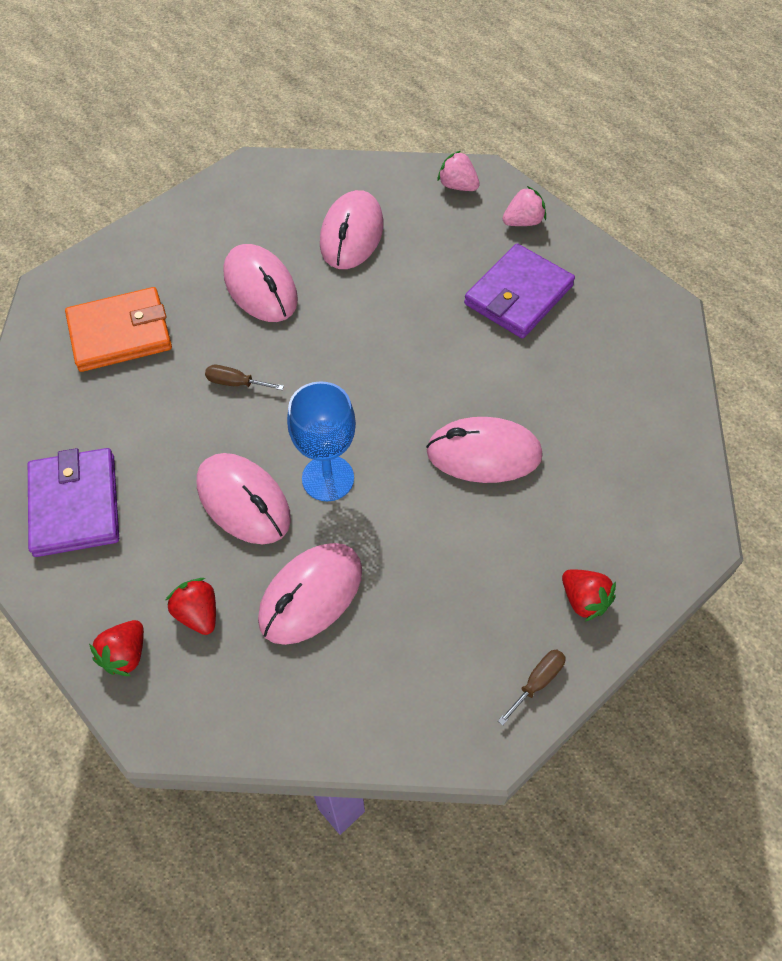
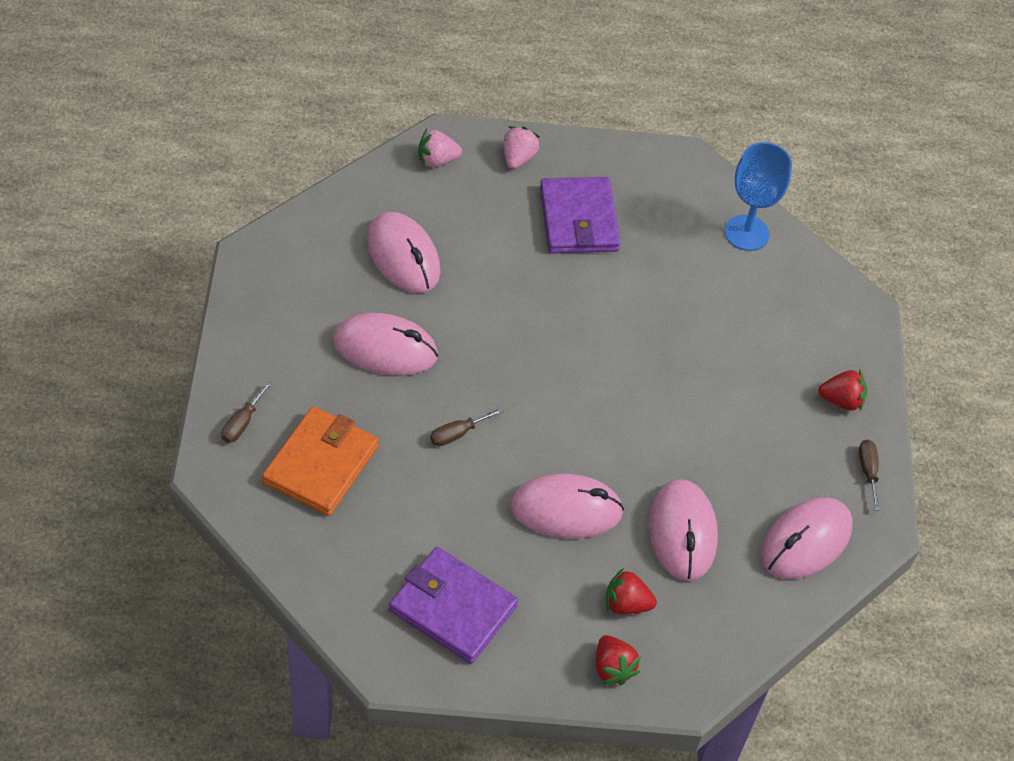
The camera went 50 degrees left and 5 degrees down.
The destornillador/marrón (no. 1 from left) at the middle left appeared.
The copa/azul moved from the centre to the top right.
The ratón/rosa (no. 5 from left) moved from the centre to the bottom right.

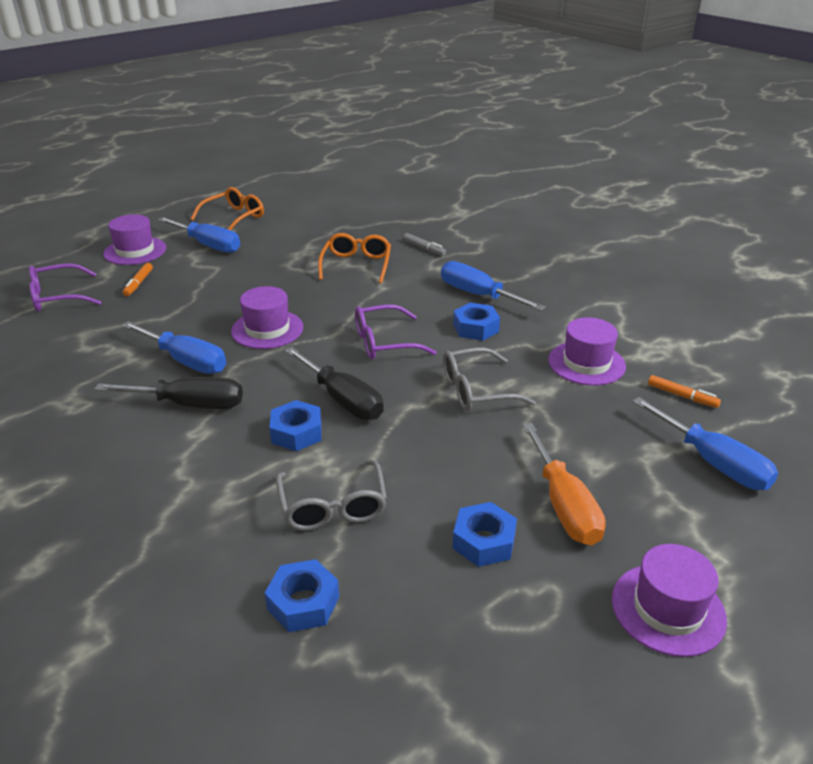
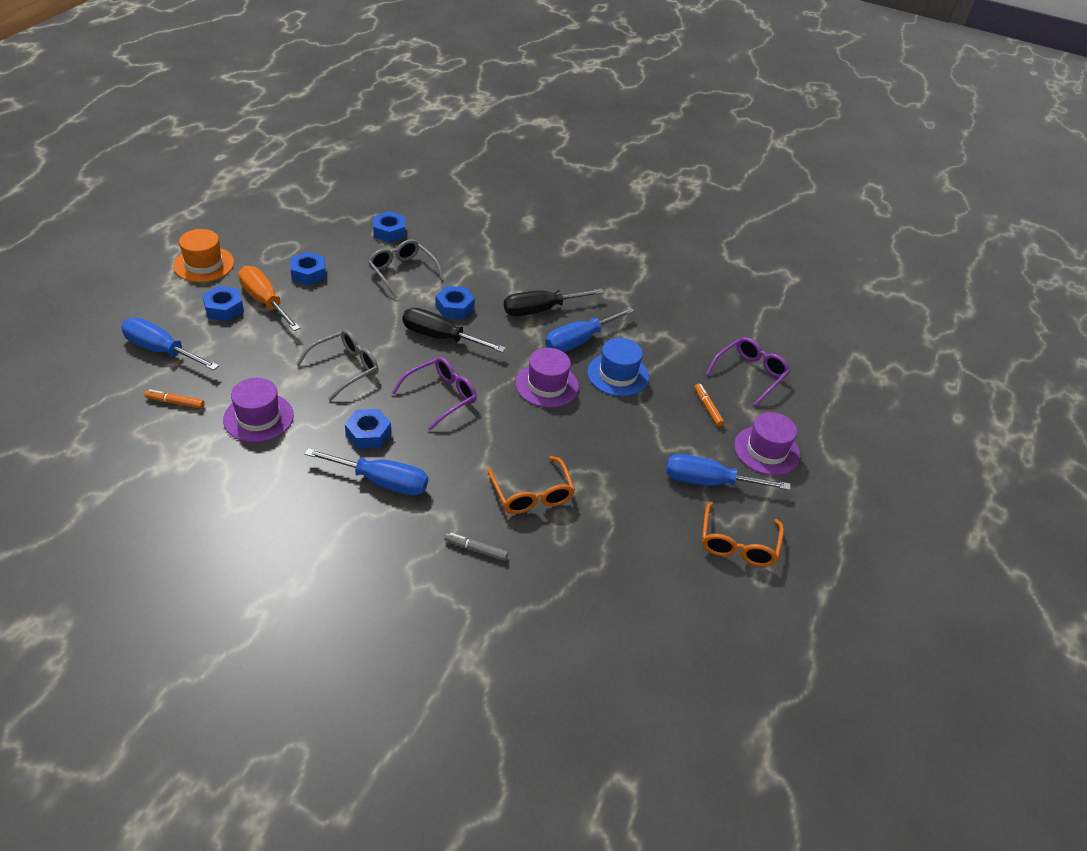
The camera went 150 degrees right and 10 degrees up.
The sombrero/morado (no. 4 from left) at the bottom right became the sombrero/naranja at the top left.
The tuerca/azul (no. 1 from left) at the middle left appeared.
The destornillador/azul (no. 1 from left in the first image) at the middle left turned 45 degrees counterclockwise.
The sombrero/azul at the centre appeared.

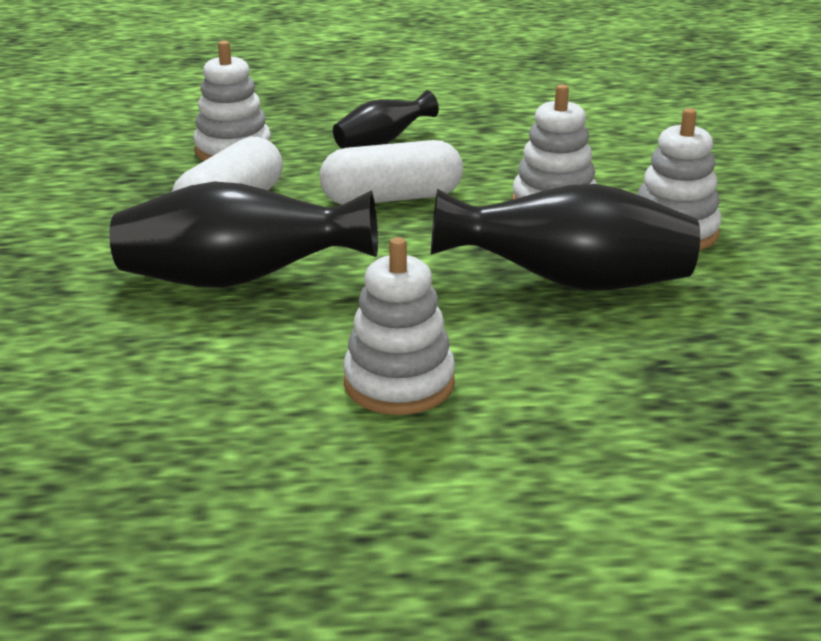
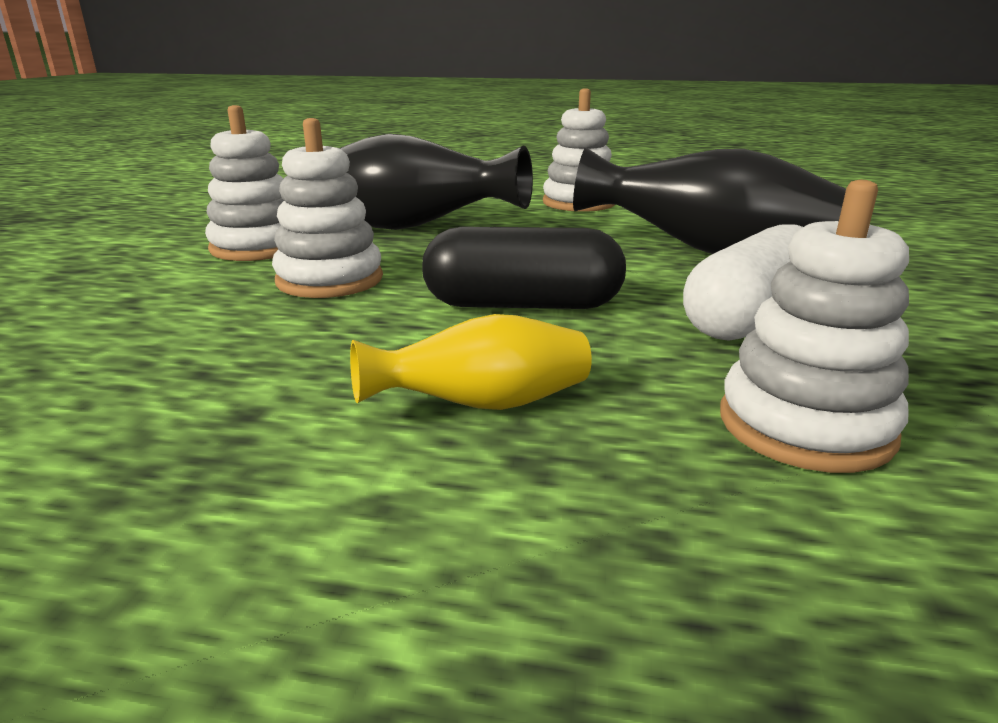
The camera went 165 degrees left and 5 degrees down.
The florero/negro (no. 2 from left) at the top centre became the florero/amarillo at the centre.
The cápsula/blanco (no. 2 from left) at the top centre became the cápsula/negro at the centre.

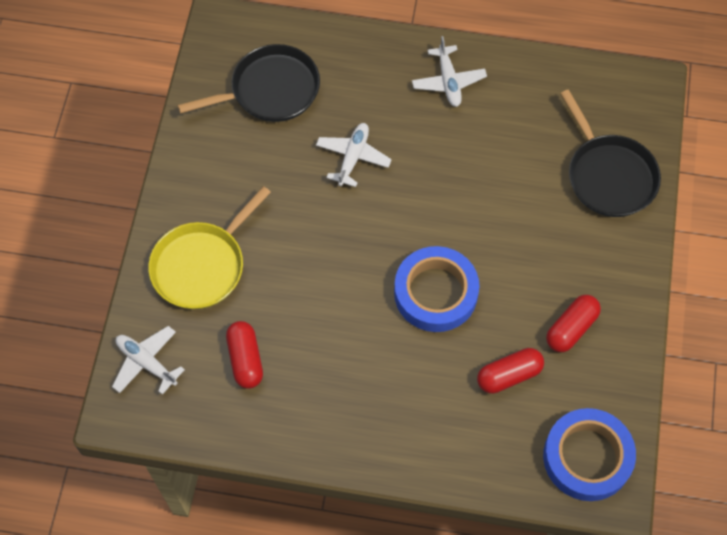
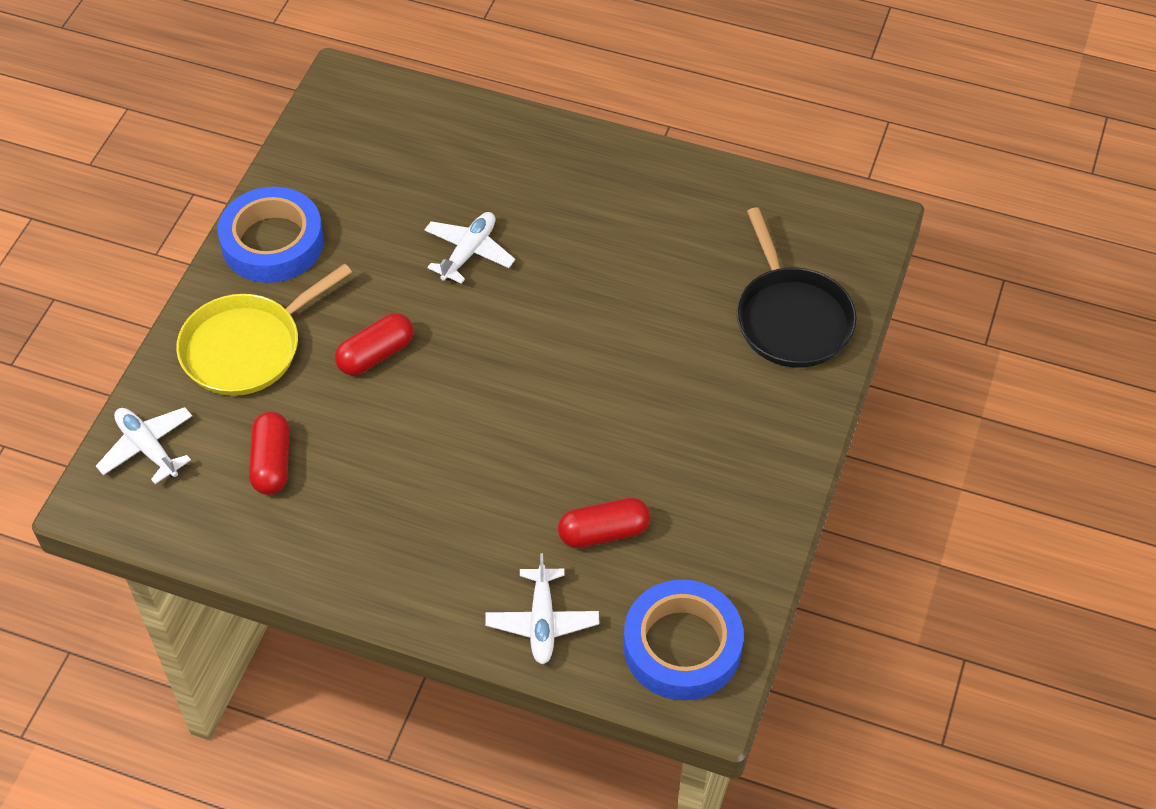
The camera went 10 degrees right and 10 degrees down.
The cinta adhesiva/azul (no. 1 from left) moved from the centre to the top left.
The cápsula/rojo (no. 3 from left in the first image) moved from the middle right to the middle left.
The avión/blanco (no. 3 from left) moved from the top centre to the bottom centre.
The sartén/negro (no. 1 from left) at the top centre disappeared.

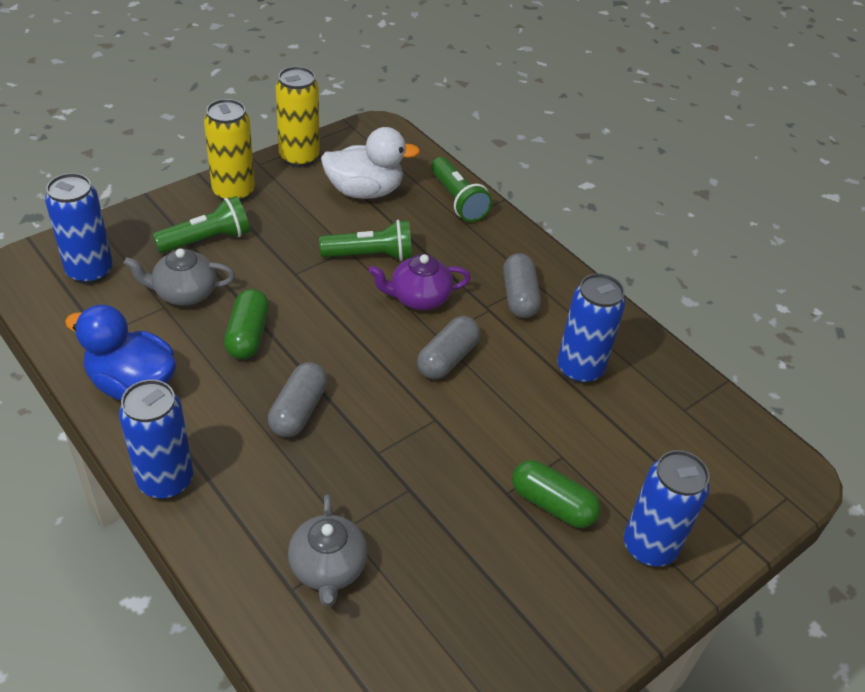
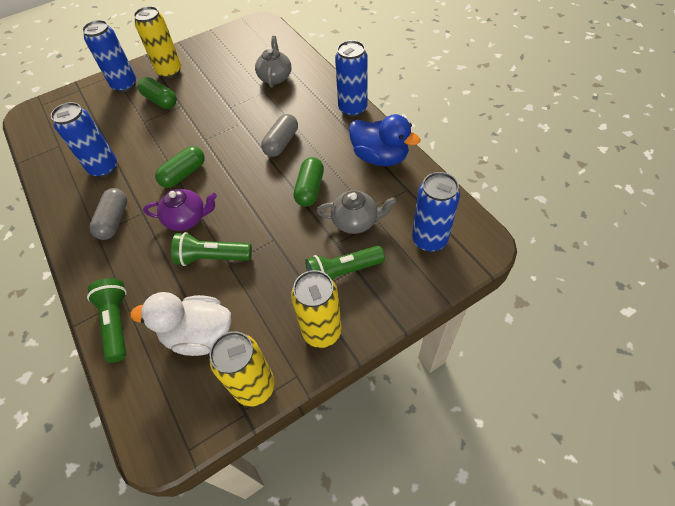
The camera went 165 degrees left and 10 degrees up.
The lata/amarillo (no. 1 from left) at the top left appeared.
The cápsula/gris (no. 2 from left) at the centre became the cápsula/verde (no. 2 from left) at the top left.

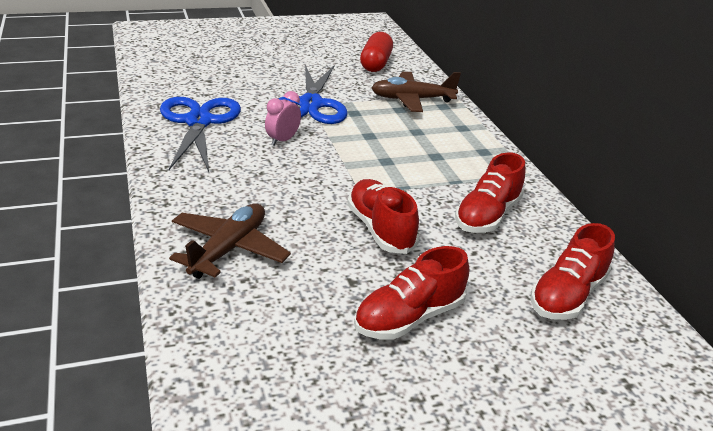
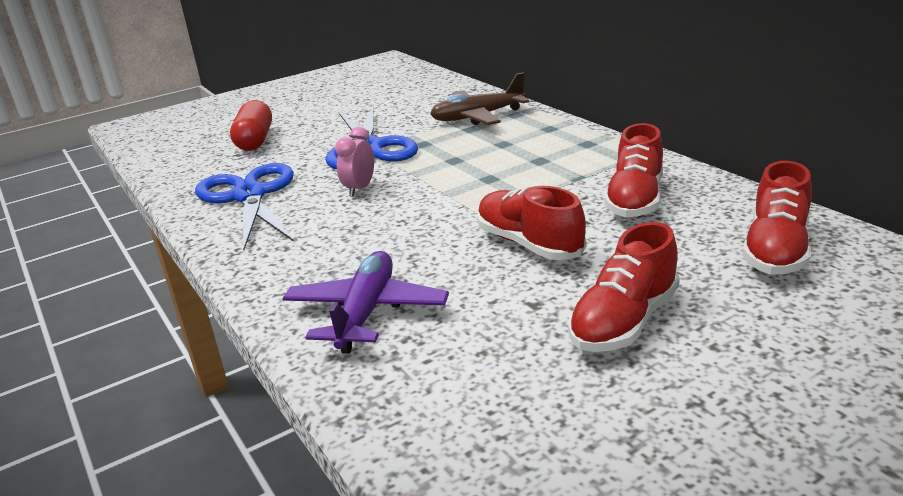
The camera went 10 degrees left and 5 degrees down.
The cápsula/rojo moved from the top centre to the top left.
The avión/marrón (no. 1 from left) at the middle left became the avión/morado at the centre.

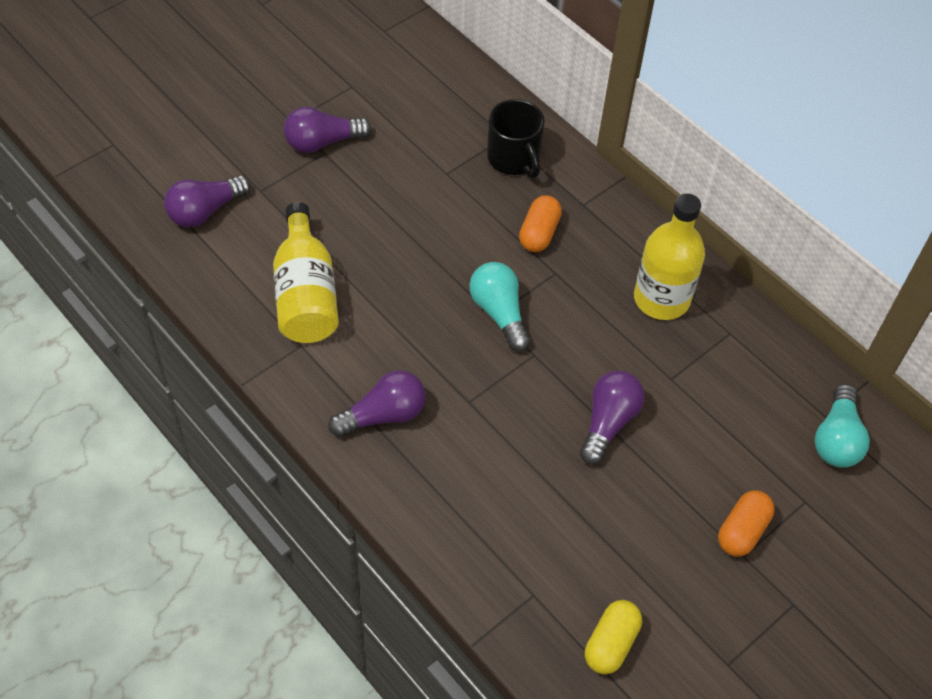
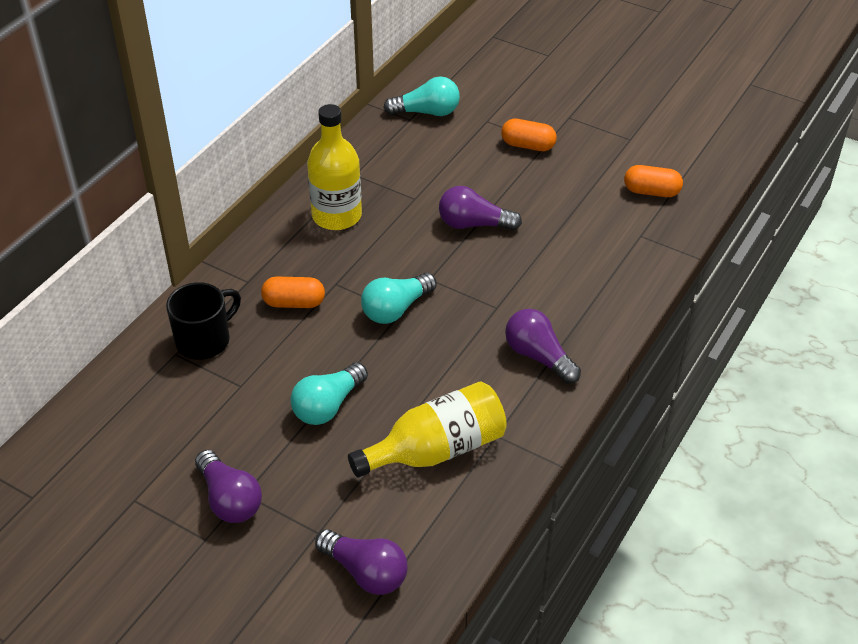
The camera went 105 degrees left and 10 degrees down.
The bombilla/turquesa (no. 1 from left) at the centre appeared.
The cápsula/amarillo at the bottom centre became the cápsula/naranja (no. 3 from left) at the top right.

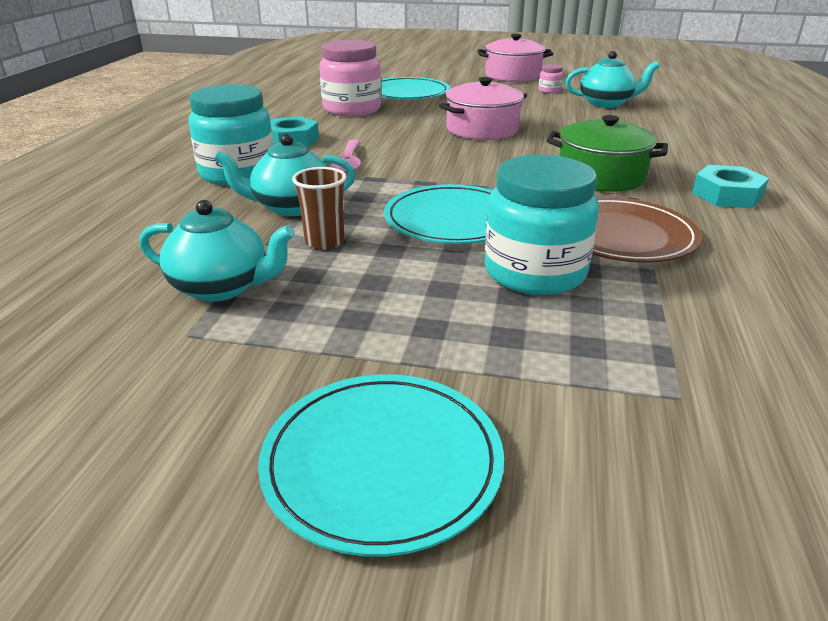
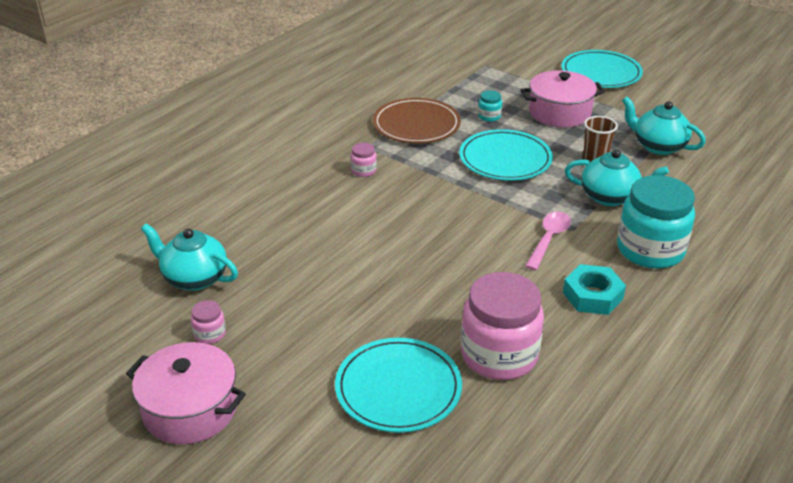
The camera went 155 degrees left and 5 degrees up.
The olla/verde at the top right was replaced by the tarro/rosa (no. 2 from left) at the top centre.
The tarro/turquesa (no. 2 from left in the first image) at the centre changed to 0.42 times the size.
The olla/rosa (no. 1 from left in the first image) moved from the top centre to the top right.
The tuerca/turquesa (no. 2 from left) at the top right disappeared.

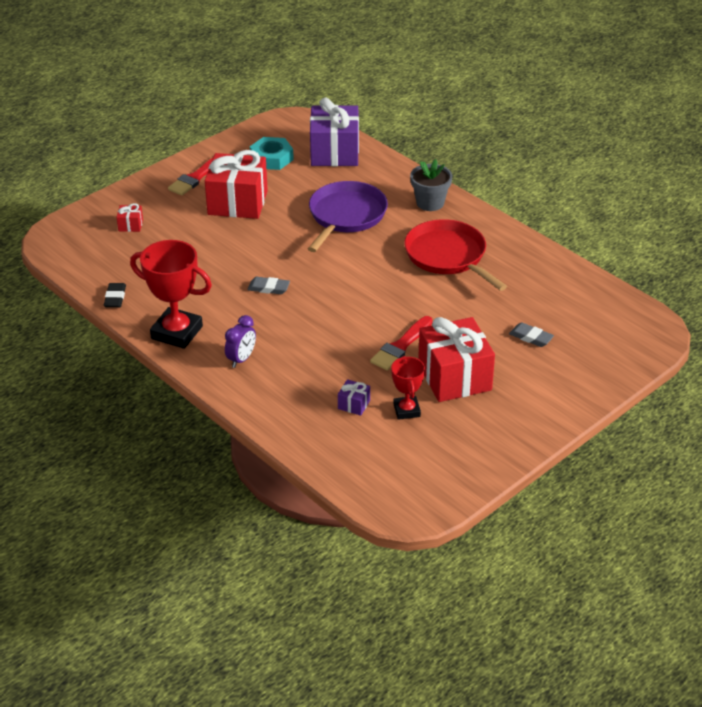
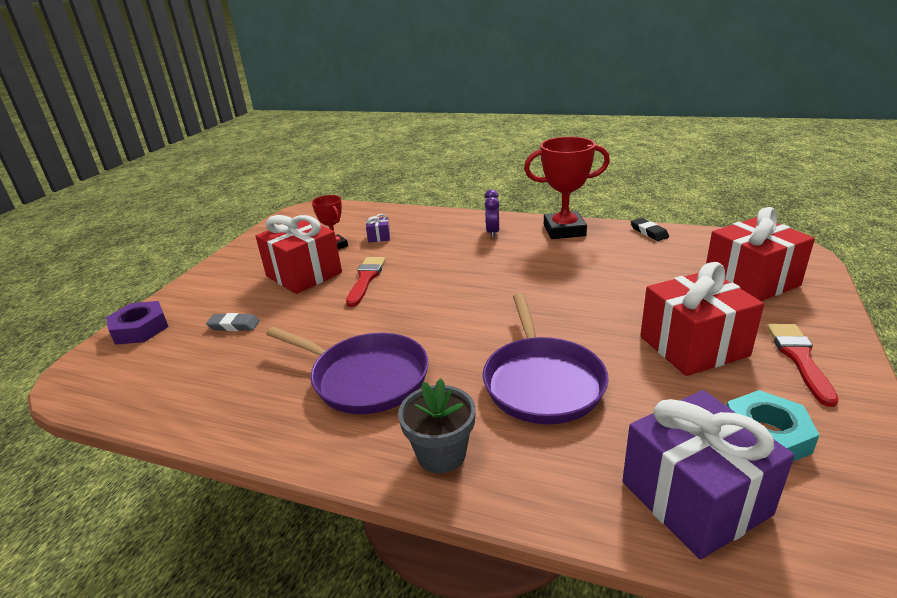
The camera went 155 degrees right and 10 degrees down.
The tuerca/morado at the middle left appeared.
The sartén/rojo at the centre became the sartén/morado (no. 1 from left) at the centre.
The regalo/rojo (no. 1 from left in the first image) at the top left changed to 2.42 times the size.
The goma de borrar/gris (no. 1 from left) at the centre disappeared.

